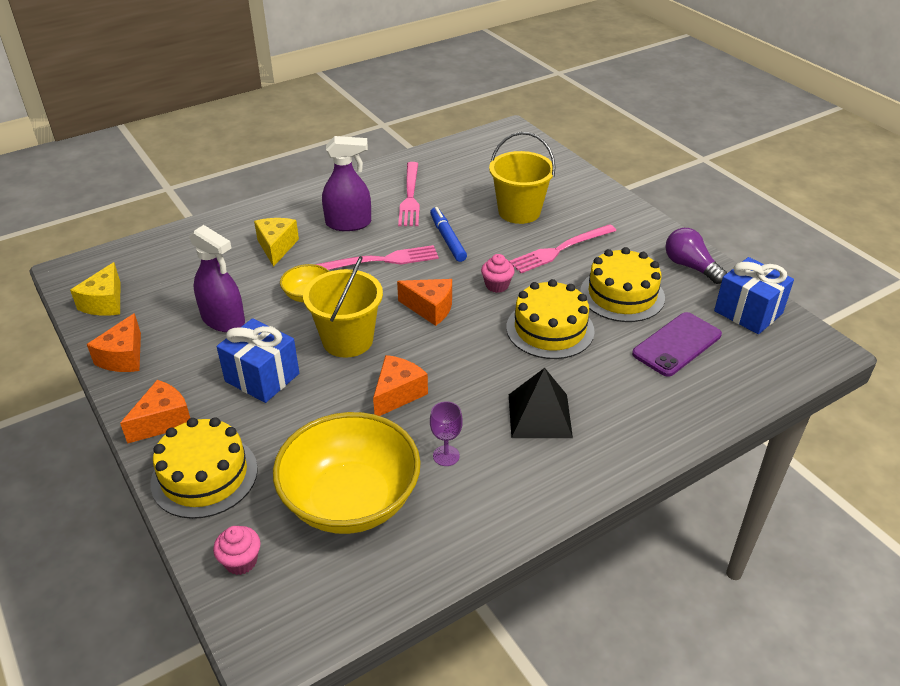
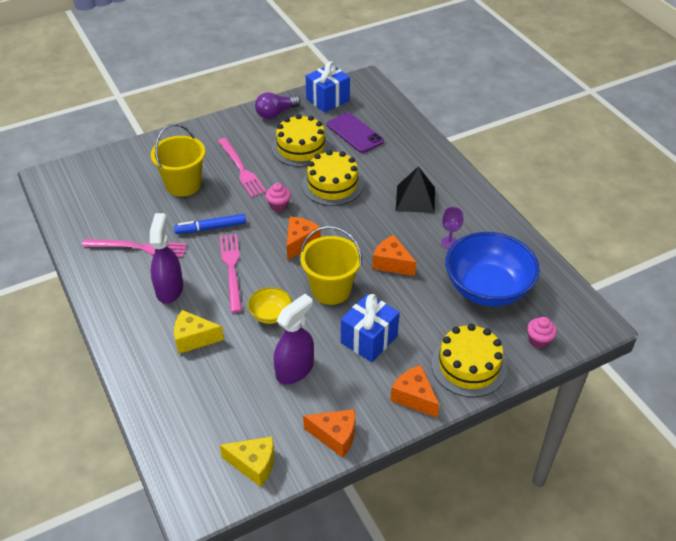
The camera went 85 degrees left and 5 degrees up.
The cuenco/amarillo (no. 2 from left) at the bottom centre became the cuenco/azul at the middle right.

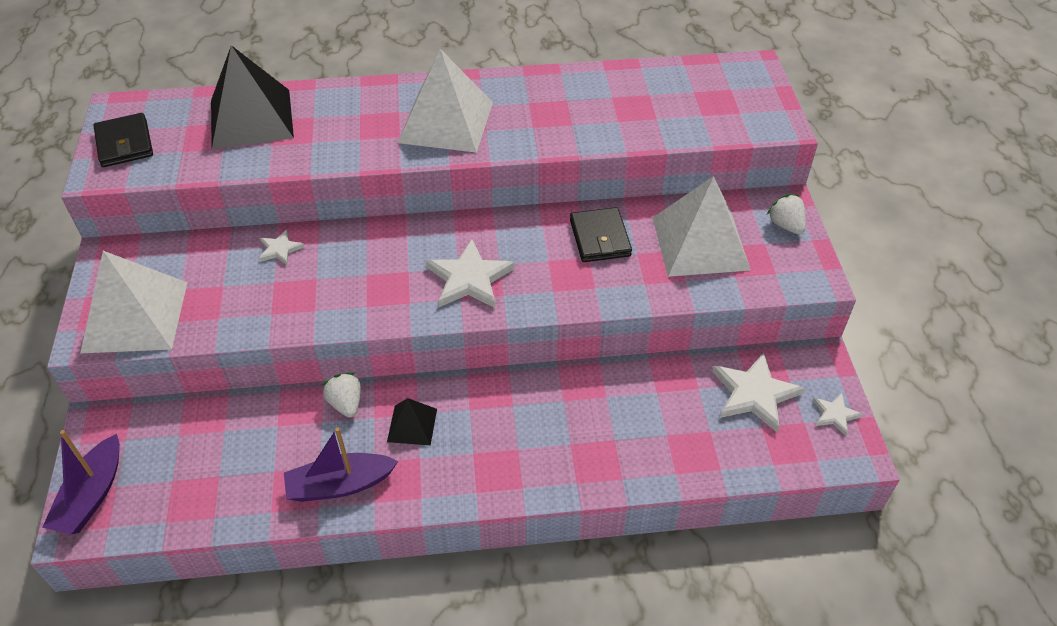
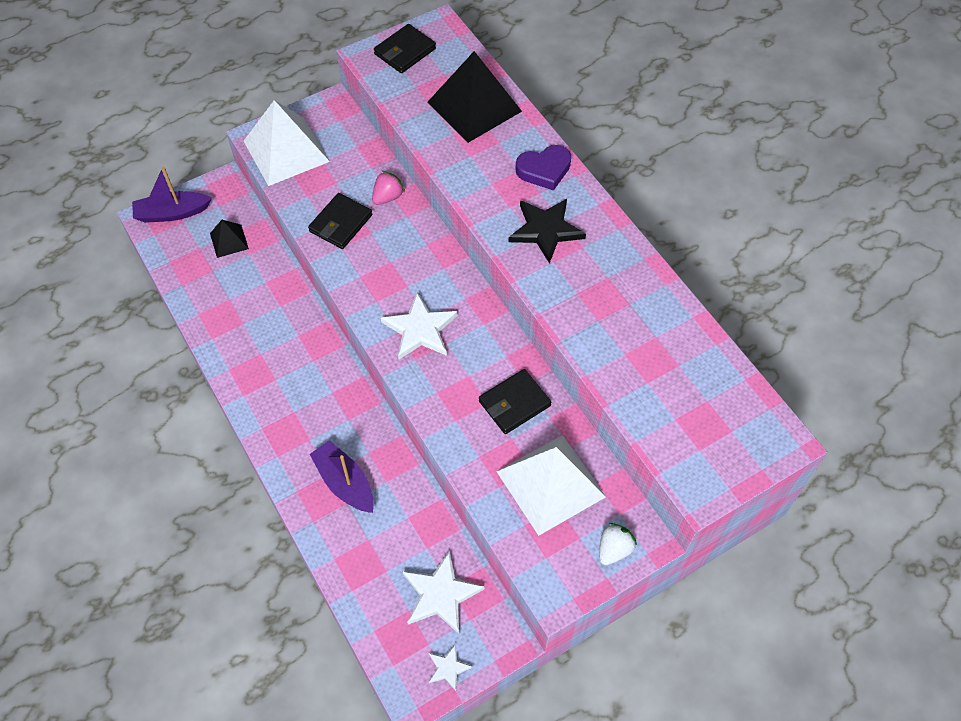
The camera went 65 degrees right and 10 degrees up.
The pirámide/negro (no. 2 from left in the first image) moved from the bottom centre to the top left.
The cartera/negro (no. 1 from left) at the top centre appeared.
The barco/morado (no. 2 from left) moved from the bottom left to the centre.
The estrella/blanco (no. 1 from left) at the middle left was replaced by the fresa/rosa at the top centre.
The pirámide/blanco (no. 2 from left) at the top centre was replaced by the estrella/negro at the top centre.
The corazón/morado at the top centre appeared.
The fresa/blanco (no. 1 from left) at the middle left disappeared.

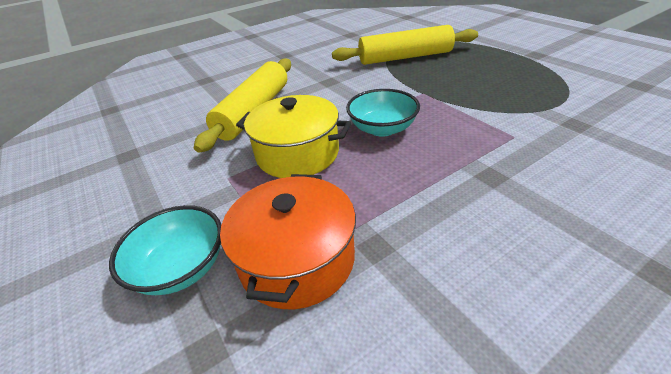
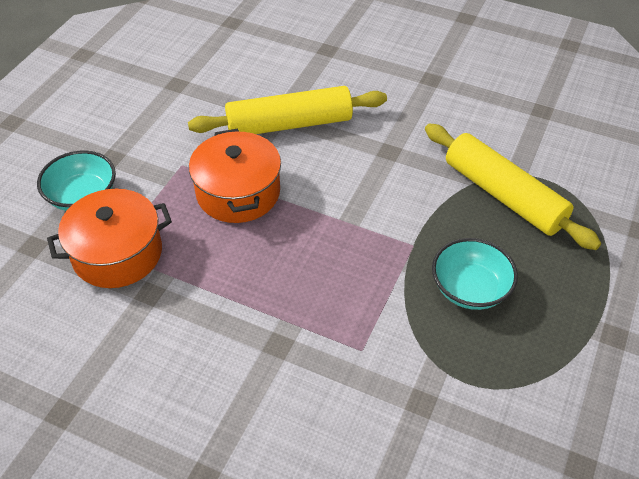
The camera went 55 degrees right and 10 degrees up.
The olla/amarillo at the centre became the olla/naranja (no. 2 from left) at the centre.
The cuenco/turquesa (no. 2 from left) moved from the top centre to the middle right.

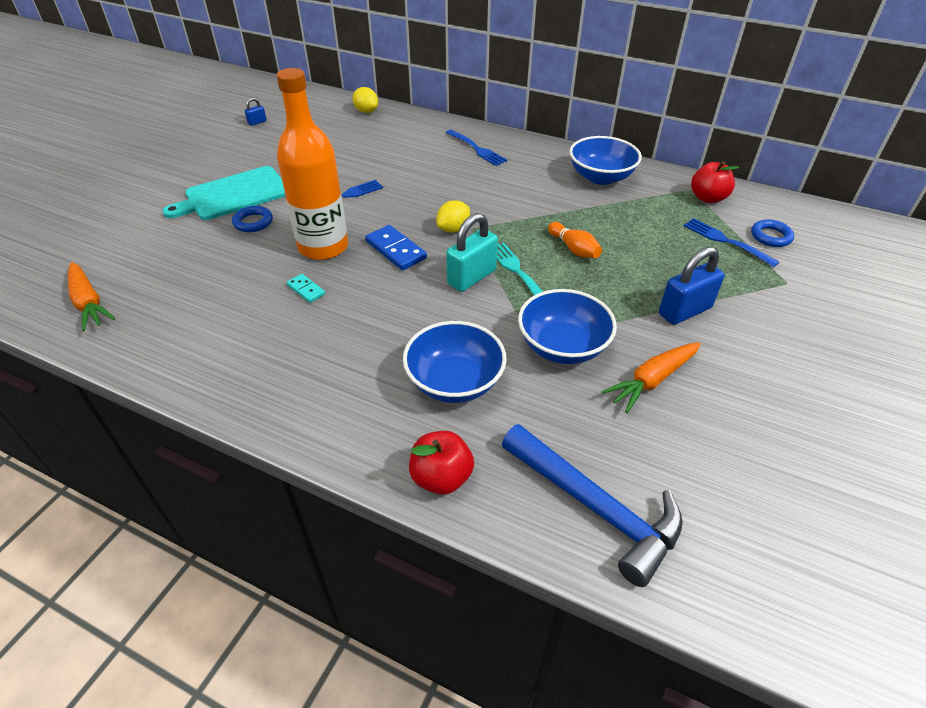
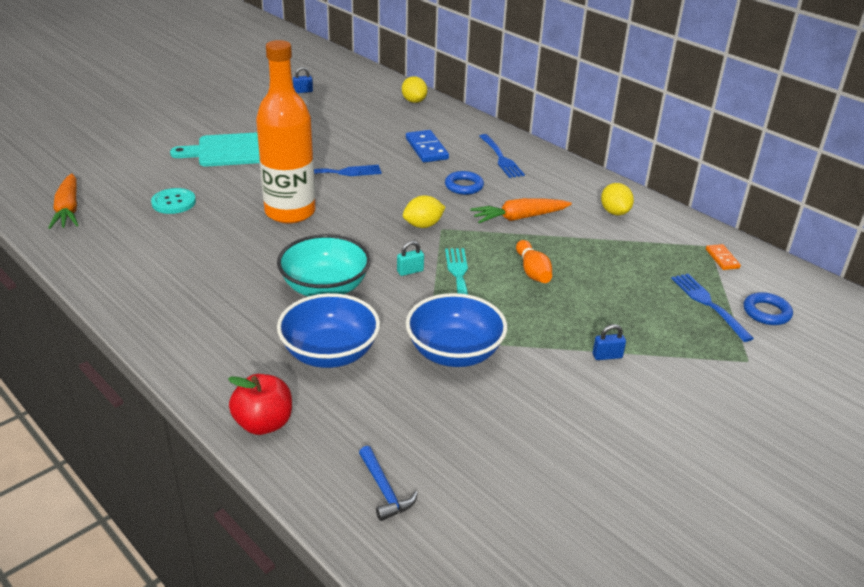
The camera went 20 degrees right and 10 degrees down.
The botón/turquesa at the middle left appeared.
The cuenco/turquesa at the centre appeared.
The martillo/azul at the bottom centre changed to 0.45 times the size.
The candado/turquesa at the centre changed to 0.47 times the size.
The ficha de dominó/azul moved from the centre to the top centre.
The anillo/azul (no. 1 from left) moved from the top left to the top centre.
The zanahoria/naranja (no. 2 from left) moved from the middle right to the centre.
The candado/azul (no. 2 from left) at the middle right changed to 0.47 times the size.
The cuenco/azul (no. 3 from left) at the top centre was replaced by the limón/amarillo (no. 3 from left) at the middle right.
The manzana/rojo (no. 2 from left) at the top right was replaced by the ficha de dominó/naranja at the middle right.
The ficha de dominó/turquesa at the middle left disappeared.

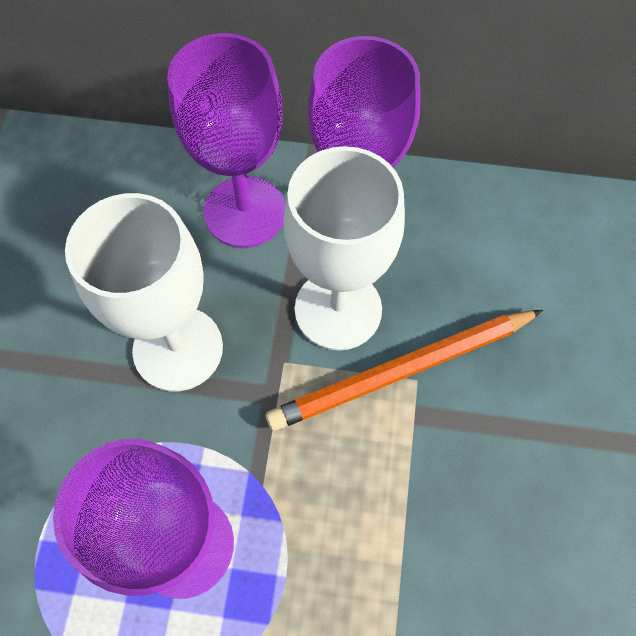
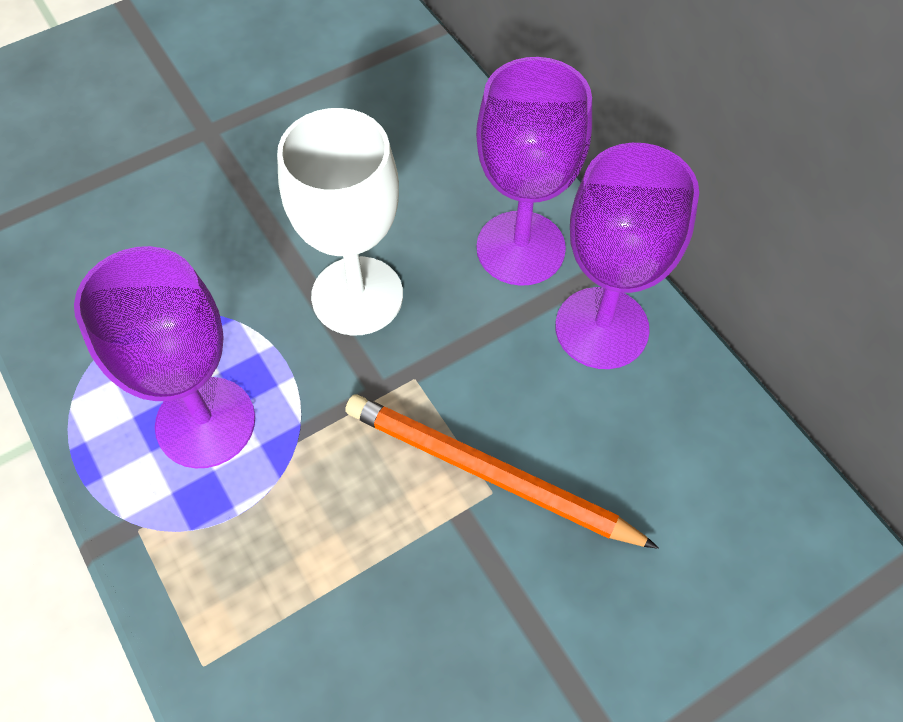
The camera went 50 degrees right and 5 degrees down.
The copa/blanco (no. 2 from left) at the centre disappeared.

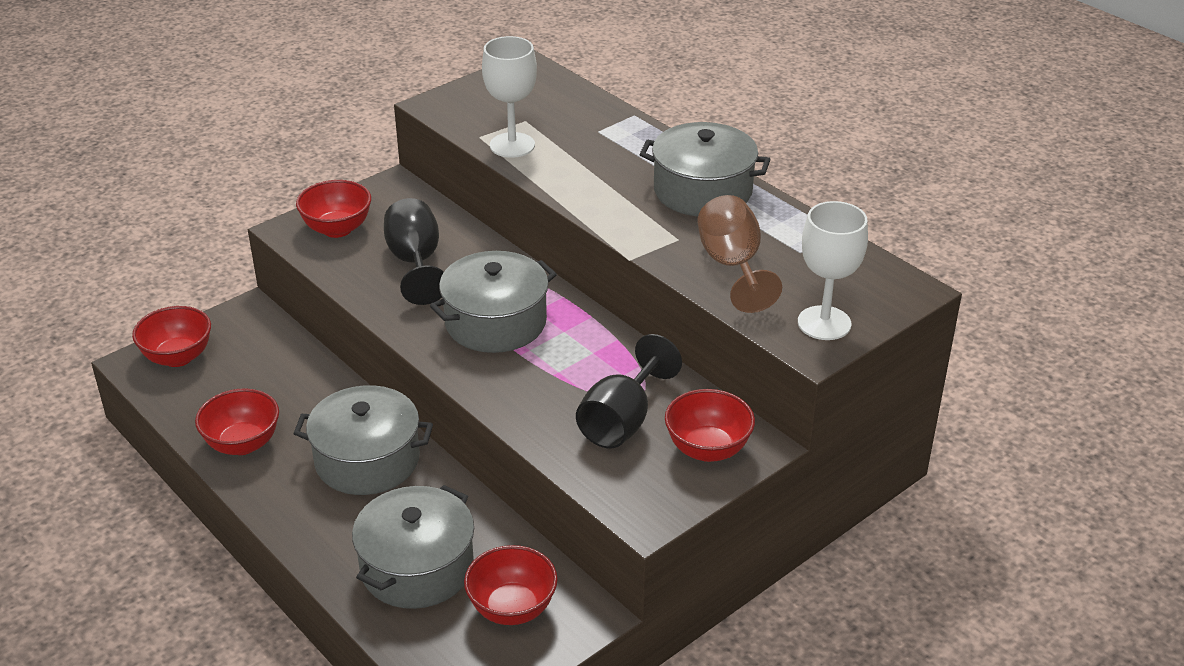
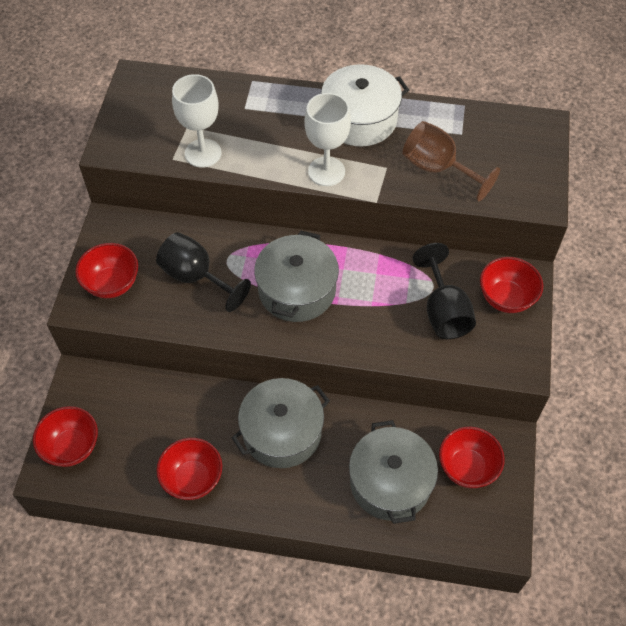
The camera went 40 degrees left and 20 degrees up.
The copa/blanco (no. 2 from left) moved from the middle right to the top centre.
The olla/gris (no. 4 from left) at the top centre became the olla/blanco at the top centre.

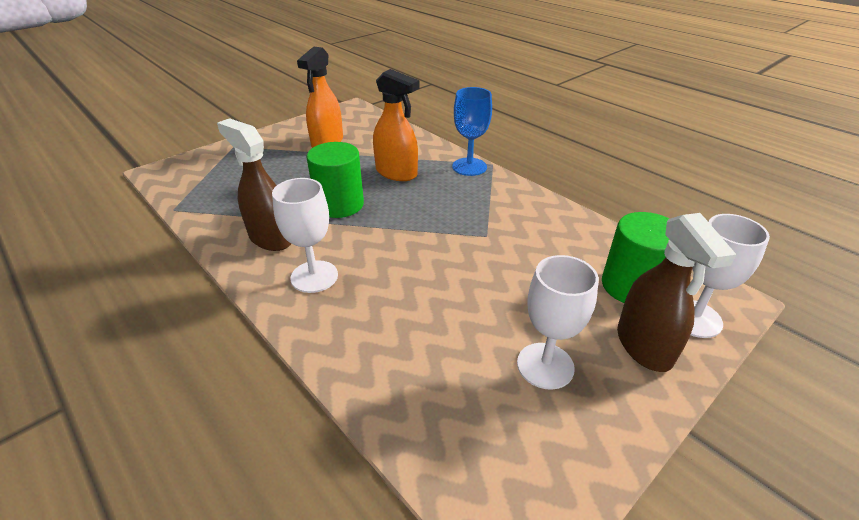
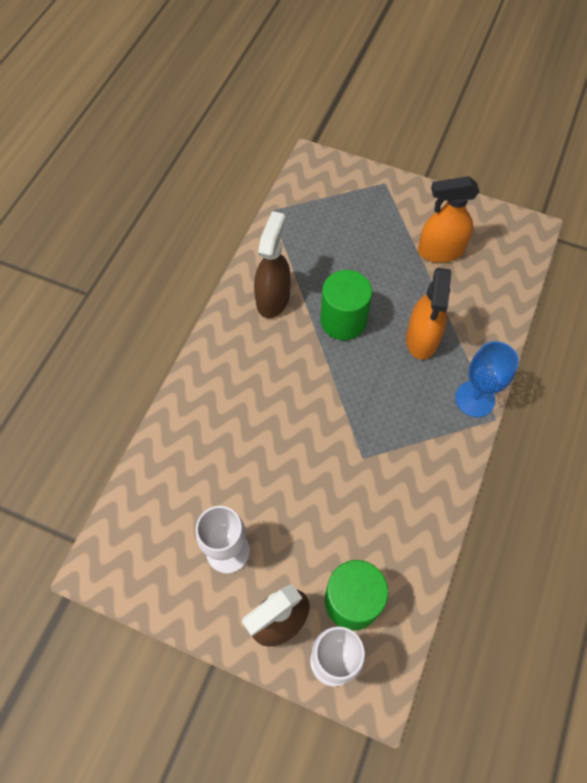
The camera went 65 degrees right and 25 degrees up.
The copa/blanco (no. 1 from left) at the centre disappeared.

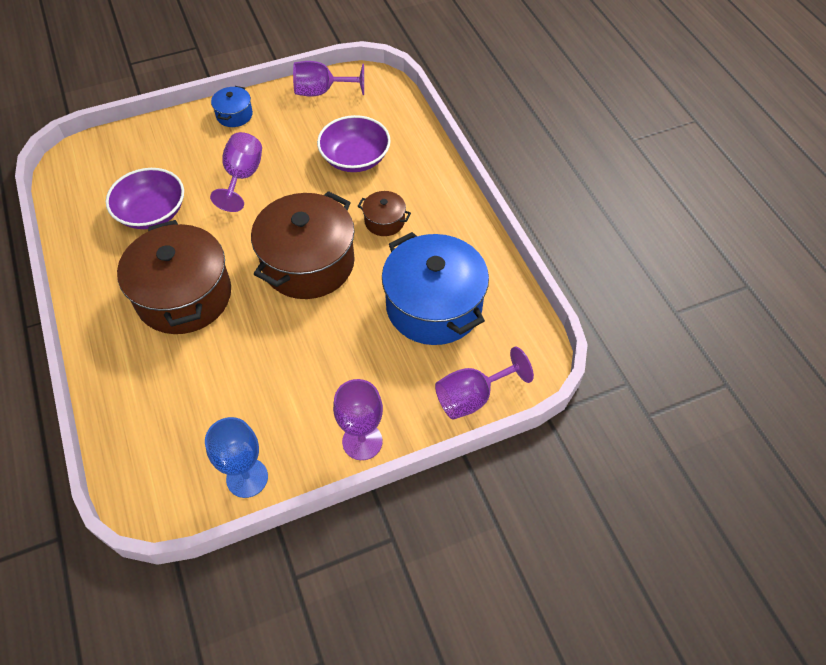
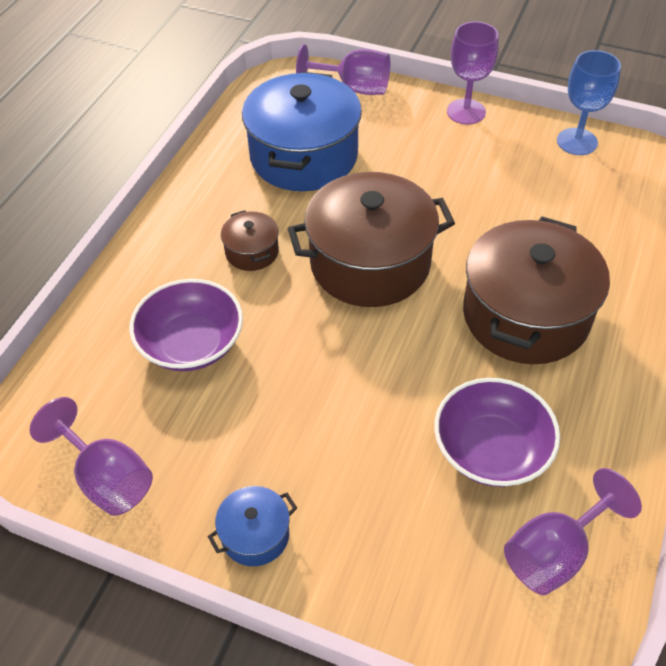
The camera went 135 degrees left and 5 degrees down.
The copa/morado (no. 1 from left in the first image) moved from the top left to the bottom right.

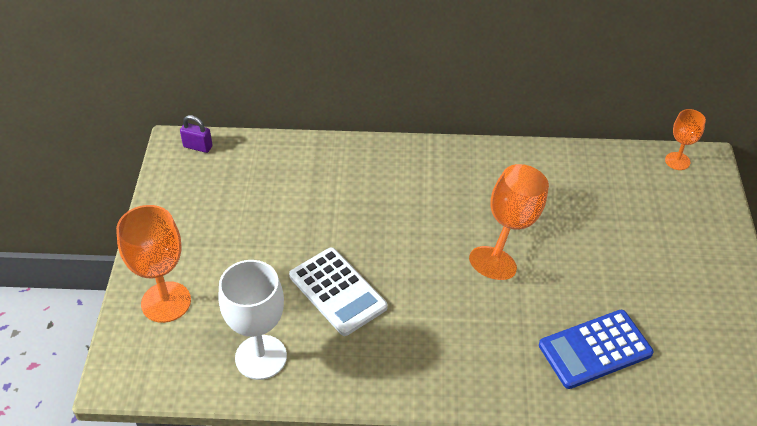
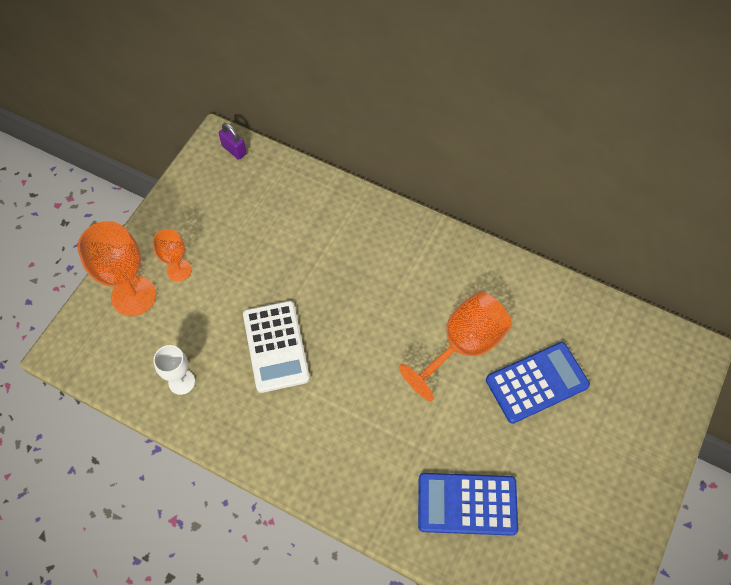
The camera went 25 degrees right and 15 degrees up.
The copa/naranja (no. 3 from left in the first image) moved from the top right to the middle left.
The copa/blanco at the bottom left changed to 0.57 times the size.
The calculadora/azul (no. 2 from left) at the middle right appeared.

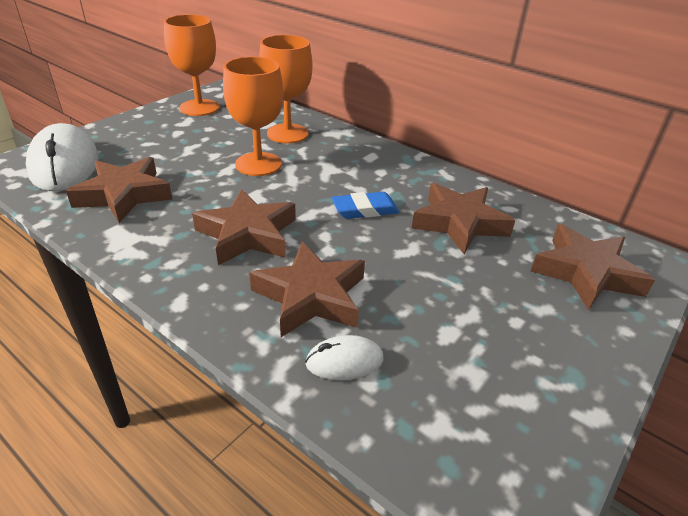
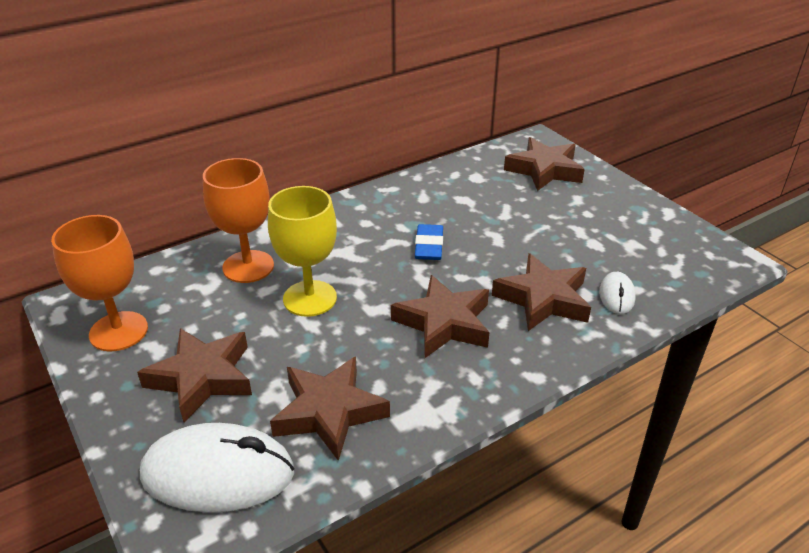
The camera went 70 degrees left and 0 degrees up.
The estrella/marrón (no. 4 from left in the first image) moved from the middle right to the bottom left.
The copa/naranja (no. 2 from left) at the top centre became the copa/amarillo at the centre.

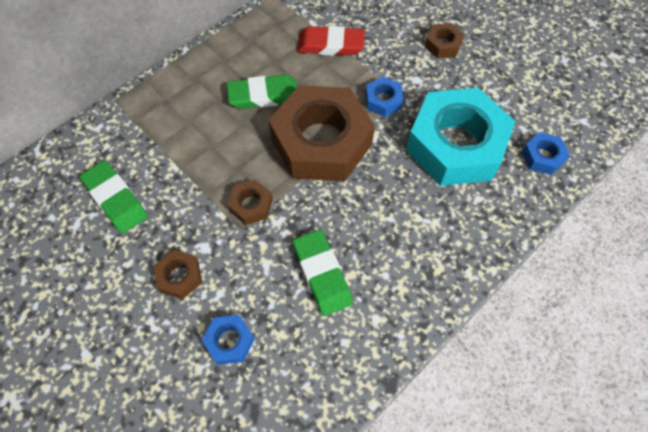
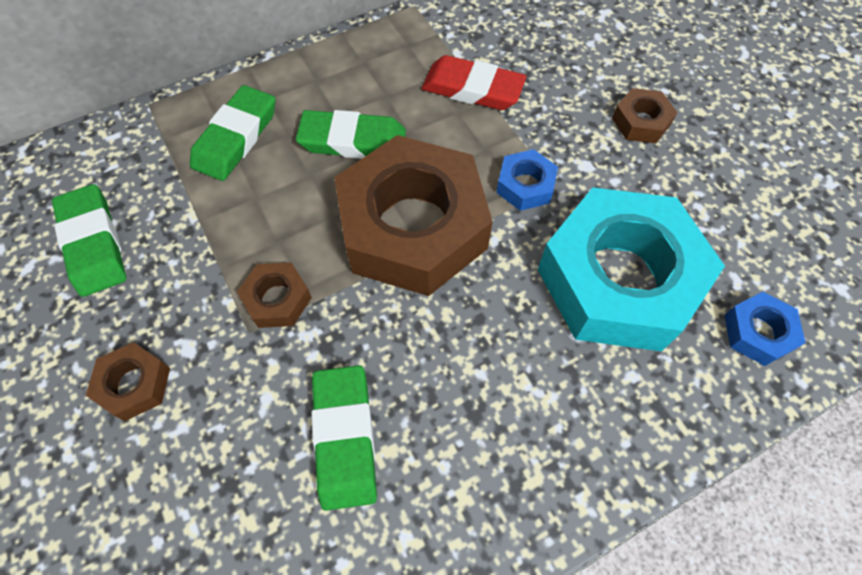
The camera went 15 degrees right and 0 degrees up.
The goma de borrar/verde (no. 2 from left) at the top left appeared.
The tuerca/azul (no. 1 from left) at the bottom centre disappeared.

